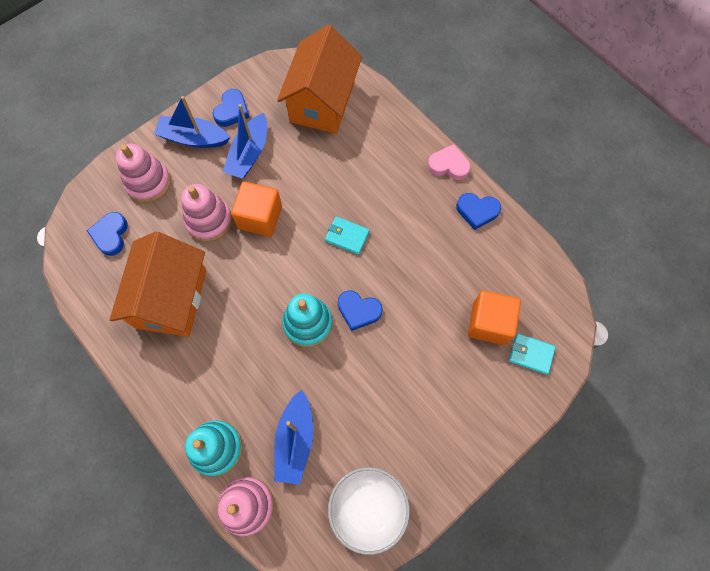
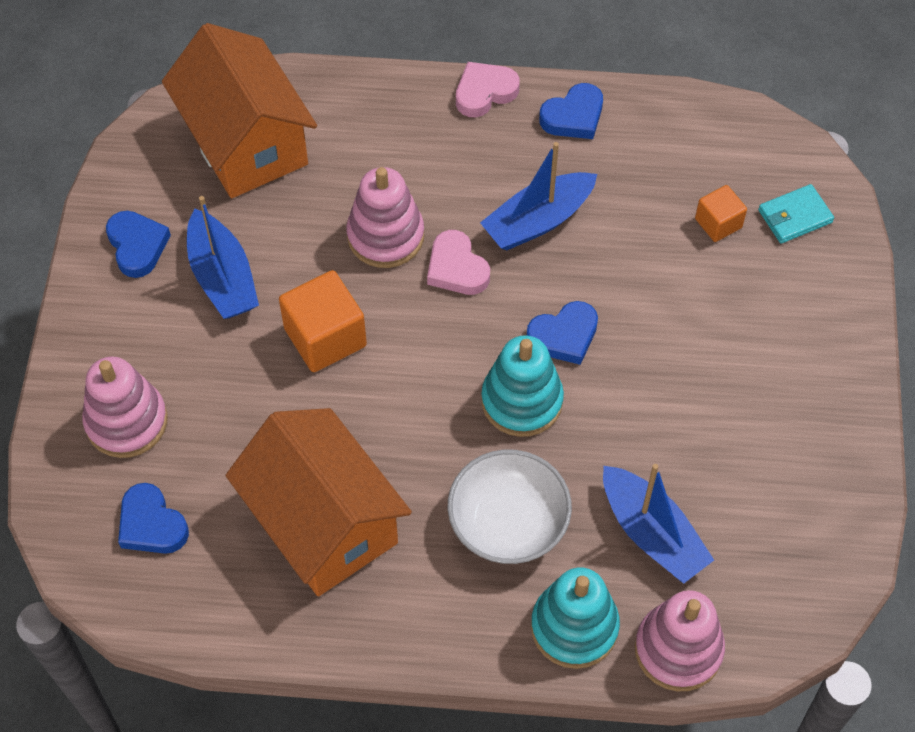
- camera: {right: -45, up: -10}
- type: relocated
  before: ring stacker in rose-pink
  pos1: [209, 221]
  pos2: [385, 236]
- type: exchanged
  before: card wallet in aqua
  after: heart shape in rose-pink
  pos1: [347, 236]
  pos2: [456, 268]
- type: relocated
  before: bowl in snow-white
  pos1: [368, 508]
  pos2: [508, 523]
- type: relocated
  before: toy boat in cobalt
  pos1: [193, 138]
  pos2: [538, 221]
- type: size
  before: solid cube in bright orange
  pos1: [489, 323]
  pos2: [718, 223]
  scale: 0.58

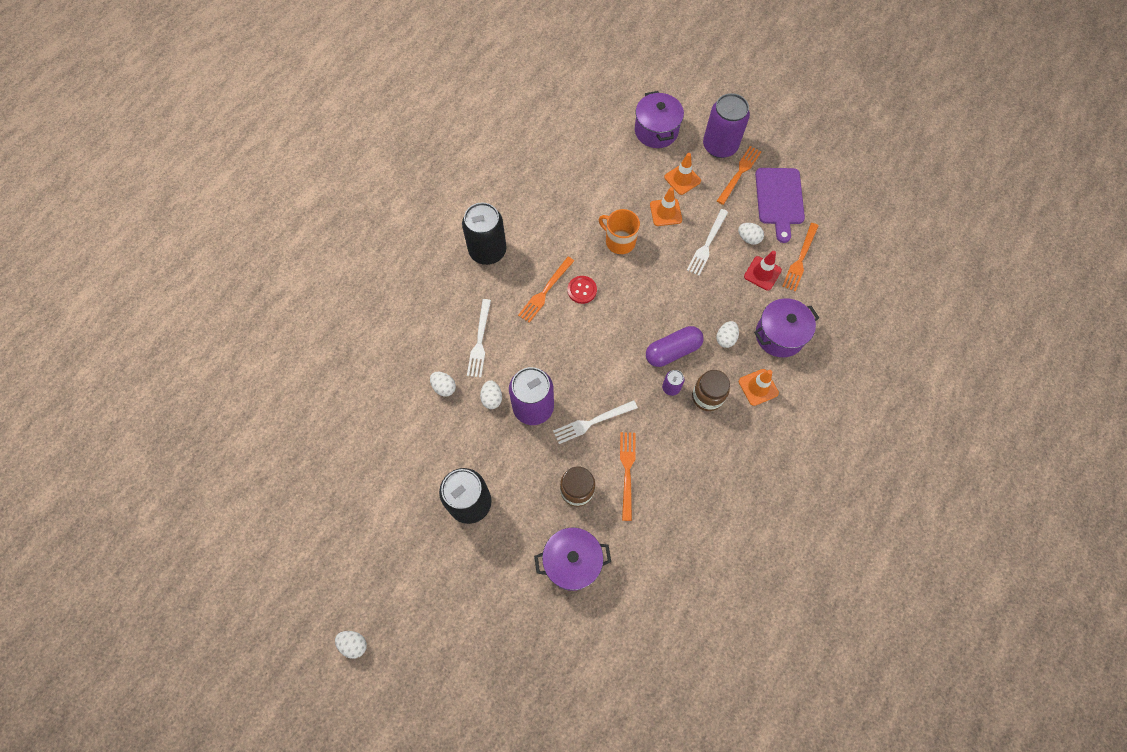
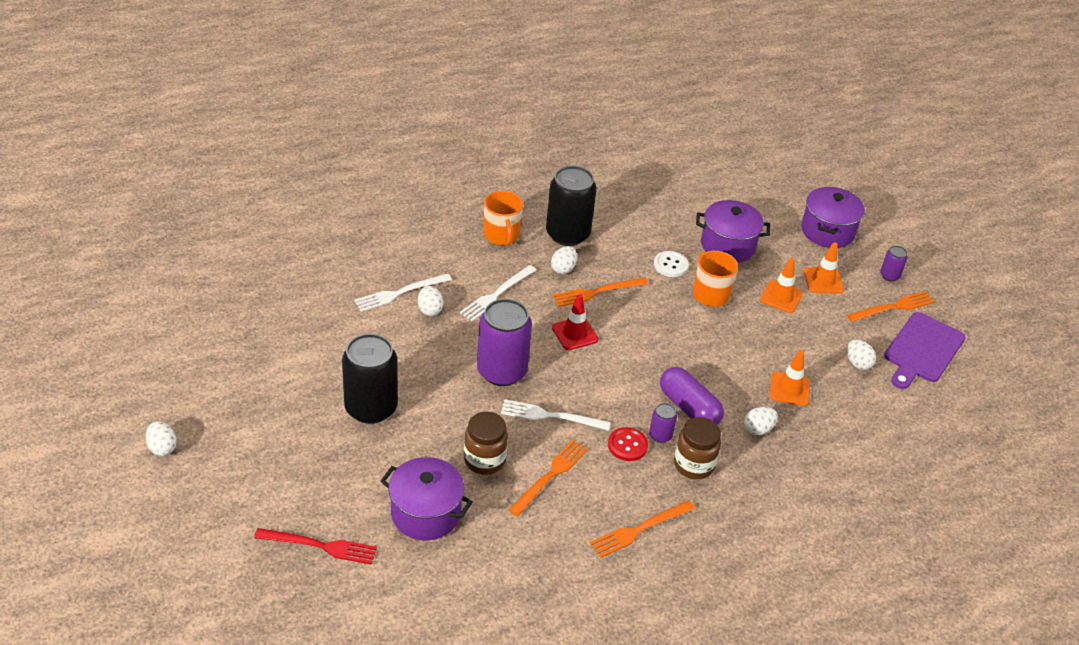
- camera: {right: 30, up: -25}
- type: appeared
  after: fork in crimson
  pos2: [319, 546]
- type: relocated
  before: fork in snow-white
  pos1: [707, 244]
  pos2: [400, 293]
- type: appeared
  after: mug in bright orange
  pos2: [501, 235]
- type: relocated
  before: toy egg in snow-white
  pos1: [492, 398]
  pos2: [563, 268]
- type: relocated
  before: road cone in crimson
  pos1: [762, 273]
  pos2: [575, 334]
- type: relocated
  before: fork in bright orange
  pos1: [800, 259]
  pos2: [640, 529]
- type: relocated
  before: sewing button in crimson
  pos1: [582, 290]
  pos2: [627, 445]
- type: appeared
  after: sewing button in snow-white
  pos2: [670, 265]
- type: spun
  before: pill in violet
  pos1: [672, 351]
  pos2: [689, 407]
  turn: 45
- type: relocated
  before: stockpot in violet
  pos1: [779, 335]
  pos2: [728, 245]
- type: relocated
  before: road cone in bright orange
  pos1: [758, 387]
  pos2: [789, 389]
- type: size
  before: tin in violet
  pos1: [720, 146]
  pos2: [889, 276]
  scale: 0.45

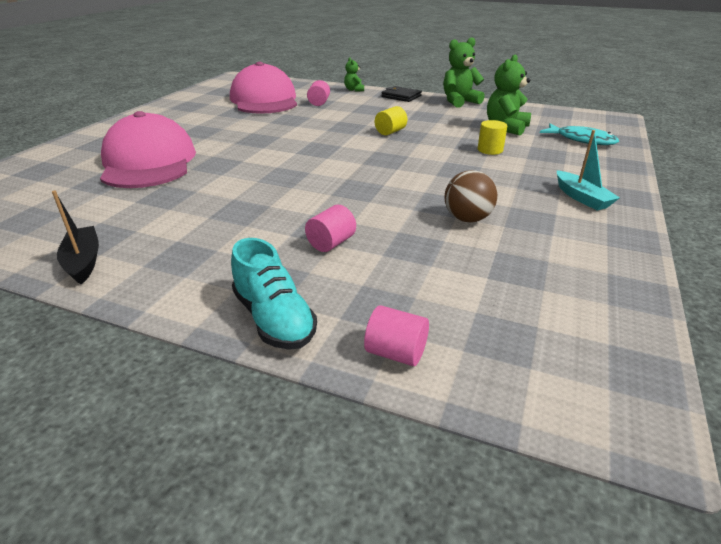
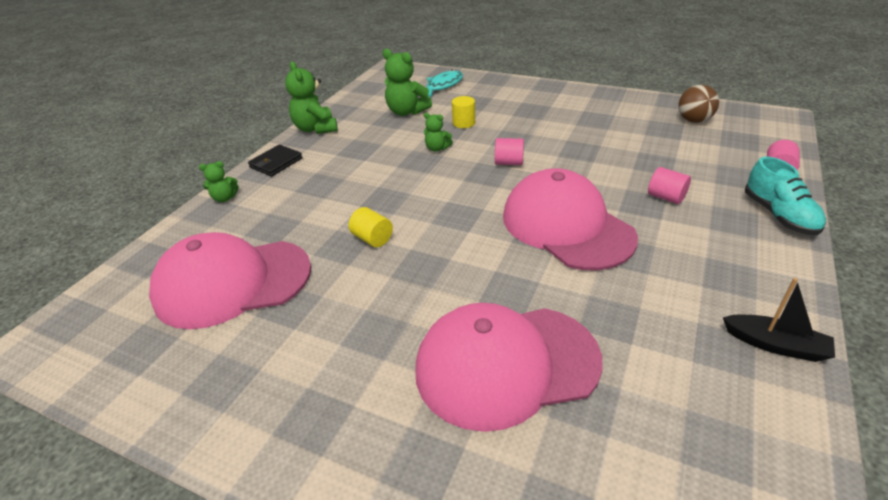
- camera: {right: -85, up: 5}
- type: relocated
  before: solid cylinder in bright yellow
  pos1: [390, 132]
  pos2: [372, 239]
- type: appeared
  after: teddy bear in leaf-green
  pos2: [437, 148]
- type: relocated
  before: solid cylinder in rose-pink
  pos1: [319, 103]
  pos2: [509, 162]
- type: appeared
  after: peaked cap in rose-pink
  pos2: [566, 226]
- type: relocated
  before: ball in brown
  pos1: [467, 219]
  pos2: [693, 120]
- type: spun
  before: toy boat in black
  pos1: [83, 261]
  pos2: [775, 345]
  turn: -135
- type: spun
  before: sneaker in aqua
  pos1: [274, 319]
  pos2: [779, 215]
  turn: 105
- type: missing
  before: toy boat in aqua
  pos1: [581, 198]

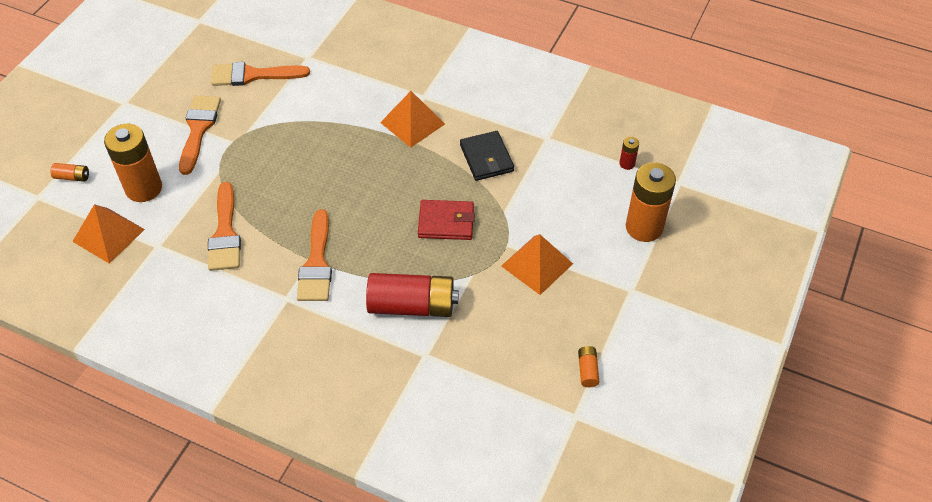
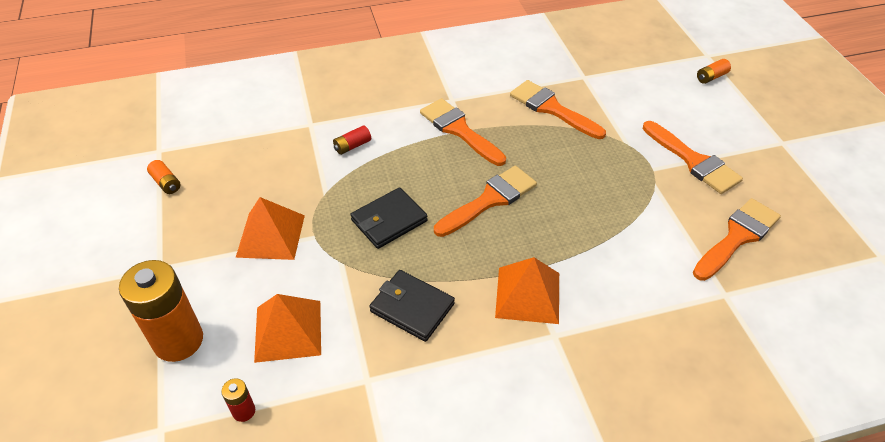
- camera: {right: 140, up: -5}
- type: relocated
  before: pyramid in bright orange
  pos1: [108, 235]
  pos2: [288, 330]
- type: size
  before: power cell in crimson
  pos1: [412, 305]
  pos2: [352, 146]
  scale: 0.43
- type: colour
  before: card wallet in crimson
  after: card wallet in black
  pos1: [446, 222]
  pos2: [389, 220]
- type: appeared
  after: paint brush in bright orange
  pos2: [490, 200]
- type: missing
  before: power cell in bright orange
  pos1: [144, 188]

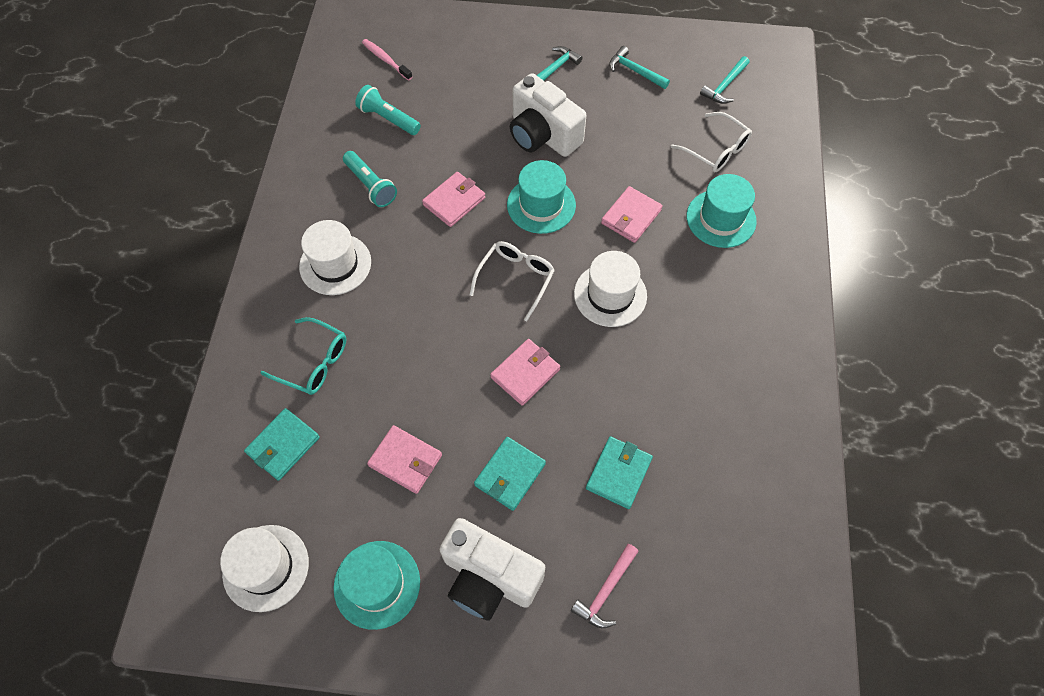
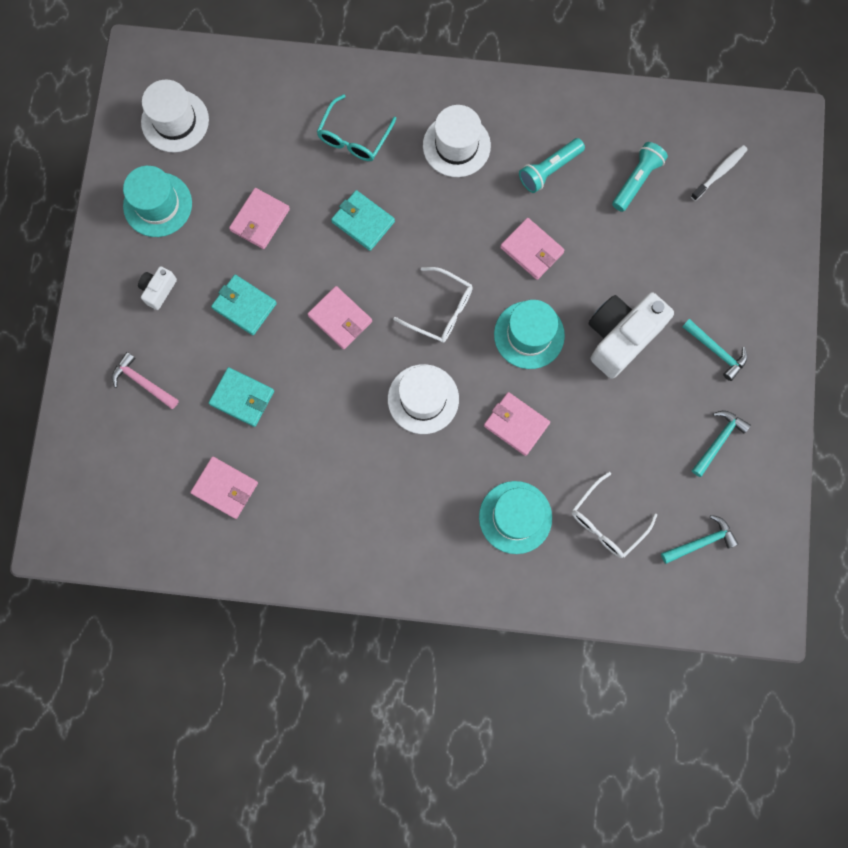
- camera: {right: 90, up: 15}
- type: size
  before: camera in snow-white
  pos1: [489, 577]
  pos2: [158, 290]
  scale: 0.48
- type: appeared
  after: card wallet in rose-pink
  pos2: [225, 488]
- type: relocated
  before: card wallet in aqua
  pos1: [283, 445]
  pos2: [363, 222]
- type: spun
  before: hammer in aqua
  pos1: [725, 86]
  pos2: [701, 542]
  turn: 120
- type: colour
  before: toothbrush in rose-pink
  after: toothbrush in snow-white
  pos1: [386, 60]
  pos2: [720, 172]

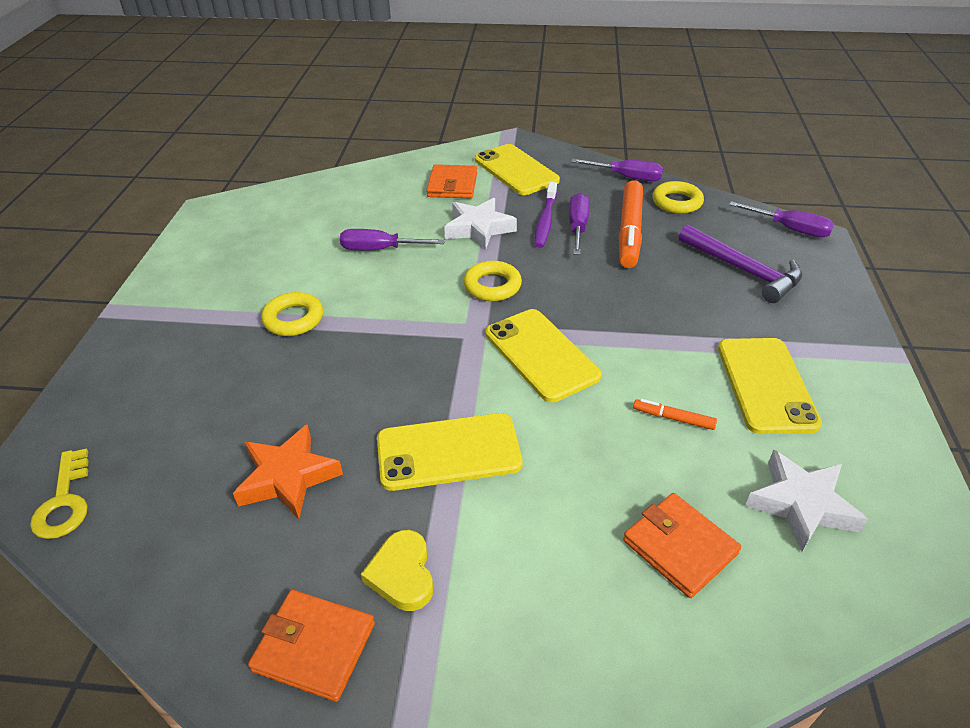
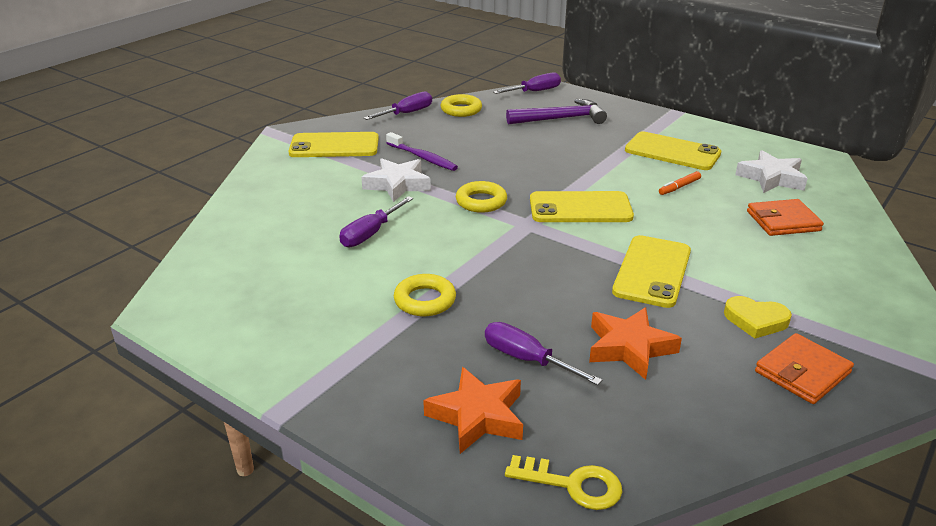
- camera: {right: -60, up: -10}
- type: appeared
  after: star in bright orange
  pos2: [477, 416]
- type: relocated
  before: flat screwdriver in violet
  pos1: [577, 227]
  pos2: [527, 360]
- type: missing
  before: card wallet in bright orange
  pos1: [452, 185]
- type: missing
  before: marker pen in bright orange
  pos1: [629, 231]

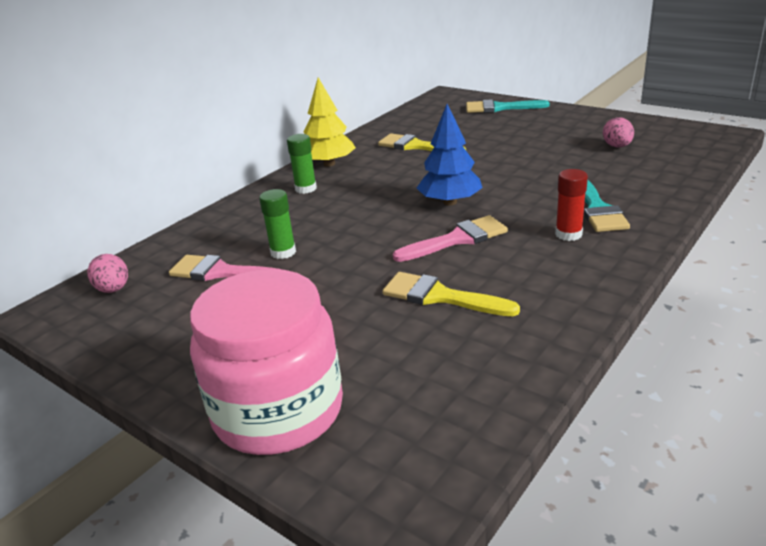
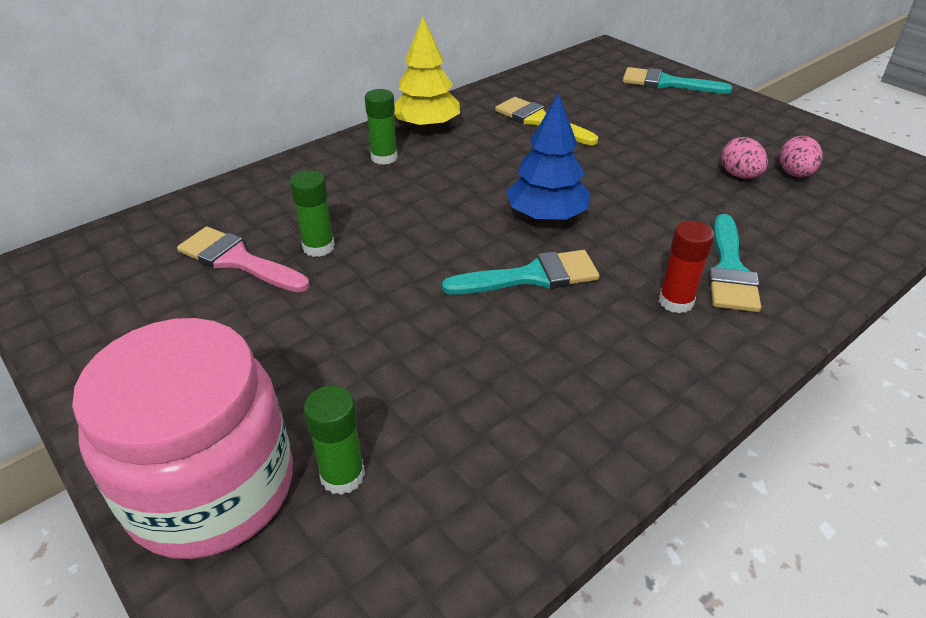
- camera: {right: 10, up: 10}
- type: appeared
  after: glue stick in leaf-green
  pos2: [342, 475]
- type: colour
  before: paint brush in rose-pink
  after: paint brush in aqua
  pos1: [457, 239]
  pos2: [532, 276]
- type: relocated
  before: toy egg in rose-pink
  pos1: [113, 289]
  pos2: [739, 175]
- type: missing
  before: paint brush in bright yellow
  pos1: [440, 296]

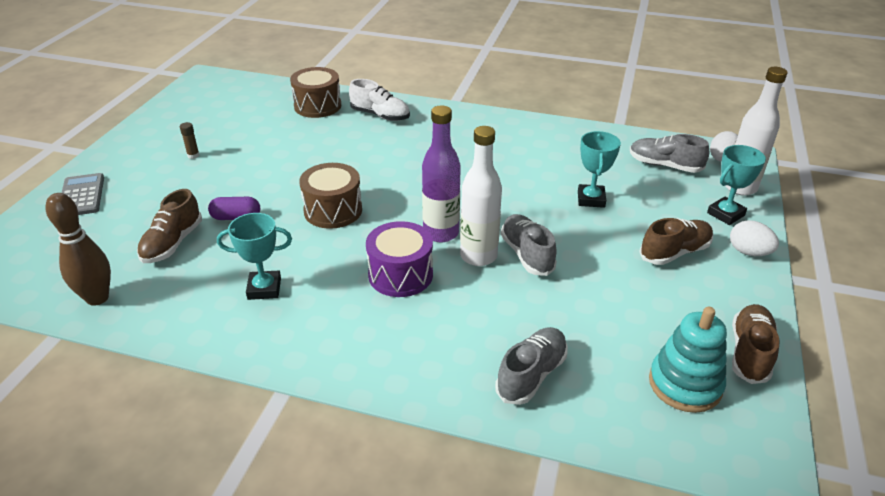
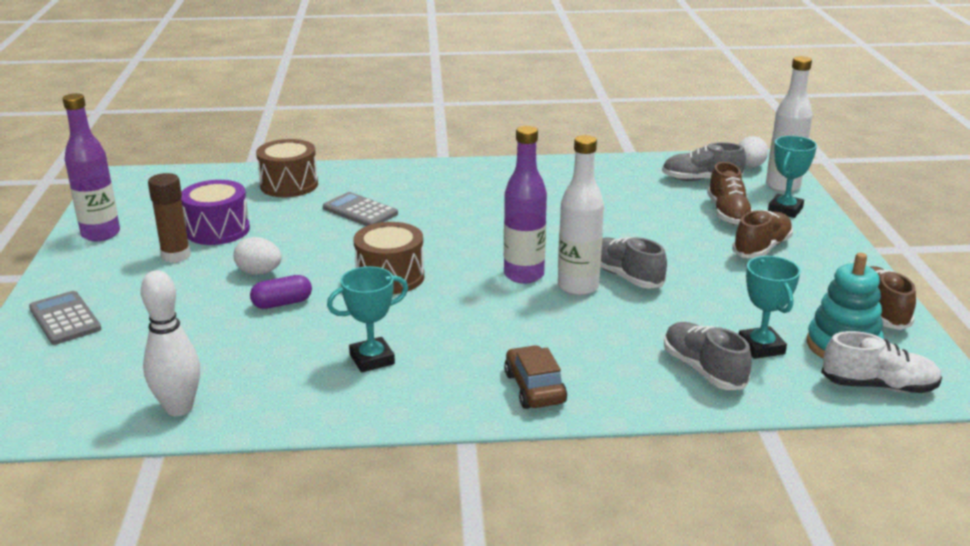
- camera: {right: -20, up: -10}
- type: appeared
  after: flask in violet
  pos2: [101, 234]
- type: colour
  before: skittle in brown
  after: skittle in snow-white
  pos1: [97, 298]
  pos2: [179, 408]
- type: size
  before: glue stick in brown
  pos1: [193, 155]
  pos2: [176, 256]
  scale: 1.93
- type: relocated
  before: snare drum in violet
  pos1: [400, 275]
  pos2: [218, 230]
- type: relocated
  before: toy egg in snow-white
  pos1: [748, 252]
  pos2: [259, 272]
- type: appeared
  after: calculator in gray
  pos2: [360, 211]
- type: appeared
  after: automobile in brown
  pos2: [534, 388]
- type: spun
  before: sneaker in gray
  pos1: [531, 375]
  pos2: [703, 370]
  turn: -45
- type: relocated
  before: sneaker in brown
  pos1: [172, 243]
  pos2: [728, 213]
- type: relocated
  before: award cup in aqua
  pos1: [591, 199]
  pos2: [761, 347]
- type: relocated
  before: sneaker in snow-white
  pos1: [380, 115]
  pos2: [878, 386]

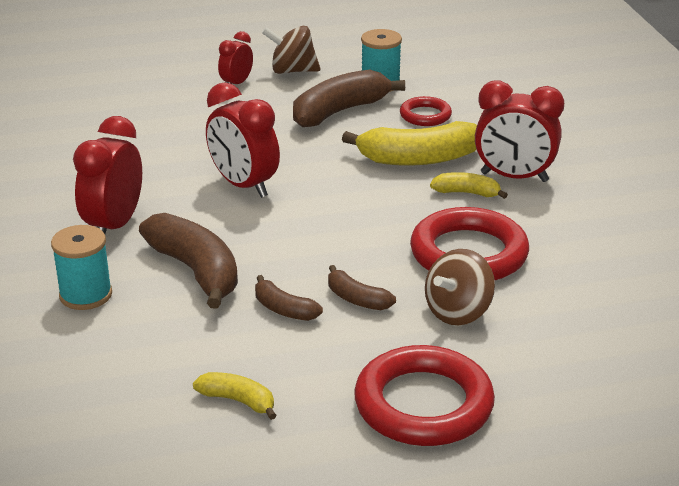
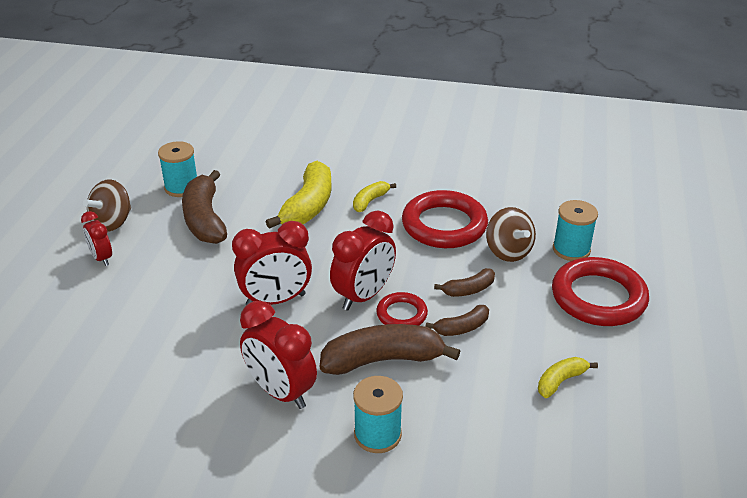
- camera: {right: -65, up: 5}
- type: relocated
  before: clock in crimson
  pos1: [514, 177]
  pos2: [363, 296]
- type: relocated
  before: hoop in crimson
  pos1: [425, 115]
  pos2: [401, 314]
- type: appeared
  after: bobbin in aqua
  pos2: [571, 249]

